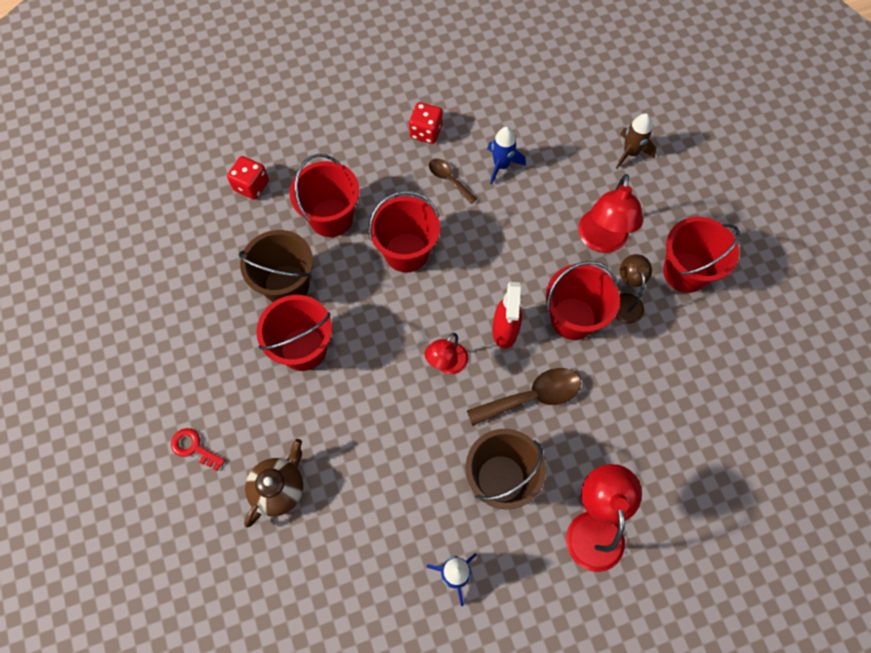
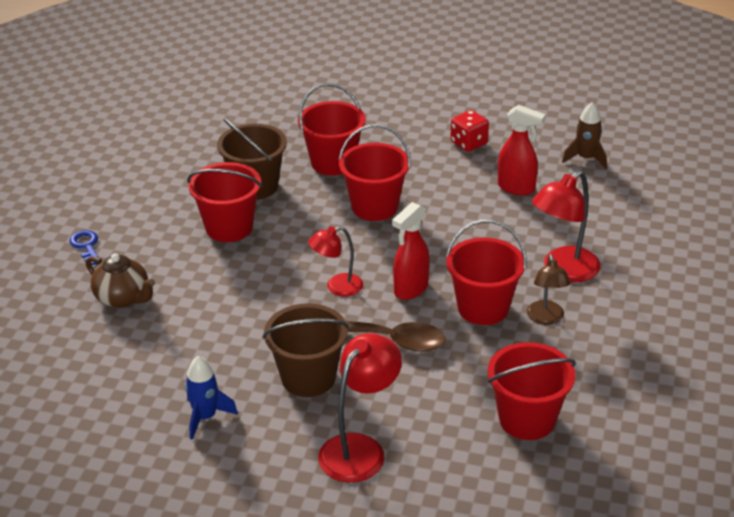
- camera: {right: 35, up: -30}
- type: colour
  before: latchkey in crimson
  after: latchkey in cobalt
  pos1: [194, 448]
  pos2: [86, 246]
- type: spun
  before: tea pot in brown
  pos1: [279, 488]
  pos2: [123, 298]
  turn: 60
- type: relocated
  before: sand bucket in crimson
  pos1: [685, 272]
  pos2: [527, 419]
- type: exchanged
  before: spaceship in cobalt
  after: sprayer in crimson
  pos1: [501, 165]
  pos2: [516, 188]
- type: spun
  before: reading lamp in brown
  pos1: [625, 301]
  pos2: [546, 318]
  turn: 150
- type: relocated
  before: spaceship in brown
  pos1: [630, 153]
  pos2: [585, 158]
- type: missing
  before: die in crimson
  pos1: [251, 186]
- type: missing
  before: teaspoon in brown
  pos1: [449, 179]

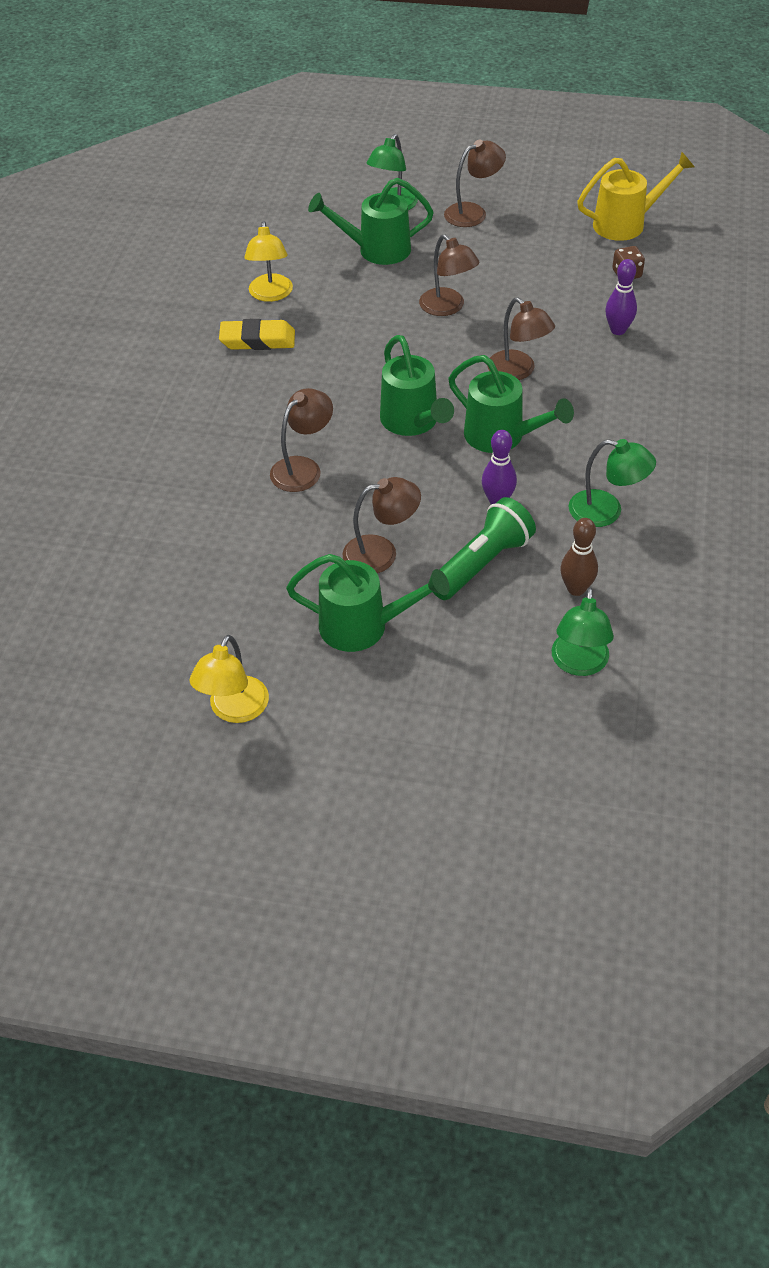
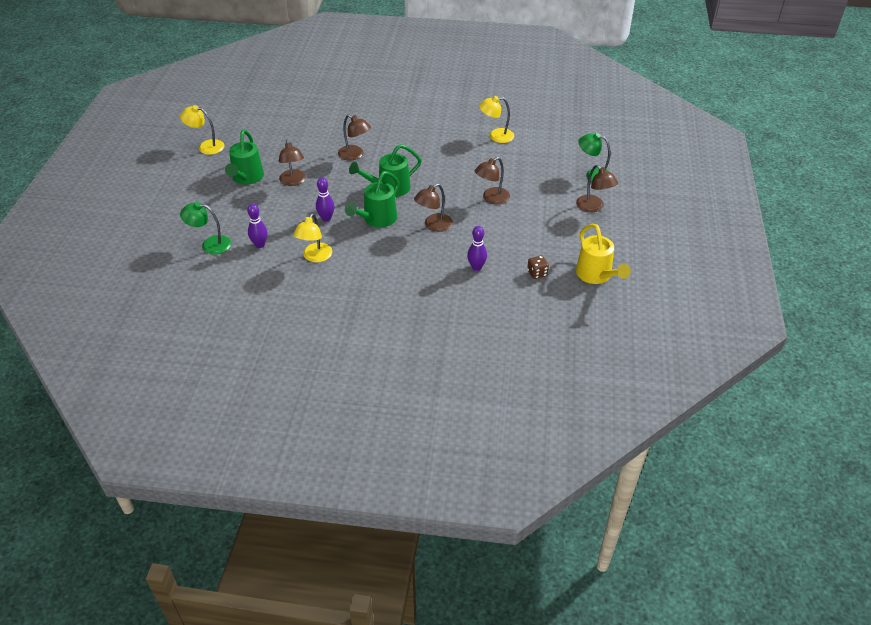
- camera: {right: 85, up: -5}
- type: colour
  before: skittle in brown
  after: skittle in violet
  pos1: [576, 589]
  pos2: [260, 245]
- type: colour
  before: reading lamp in leaf-green
  after: reading lamp in bright yellow
  pos1: [606, 511]
  pos2: [315, 257]
- type: missing
  before: eraser in bright yellow
  pos1: [257, 340]
- type: missing
  before: watering can in leaf-green
  pos1: [376, 250]
- type: missing
  before: flashlight in leaf-green
  pos1: [482, 563]

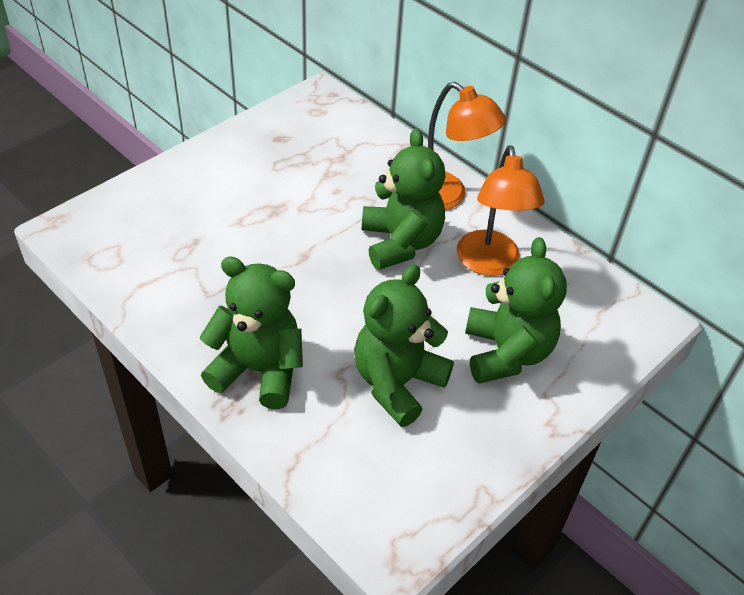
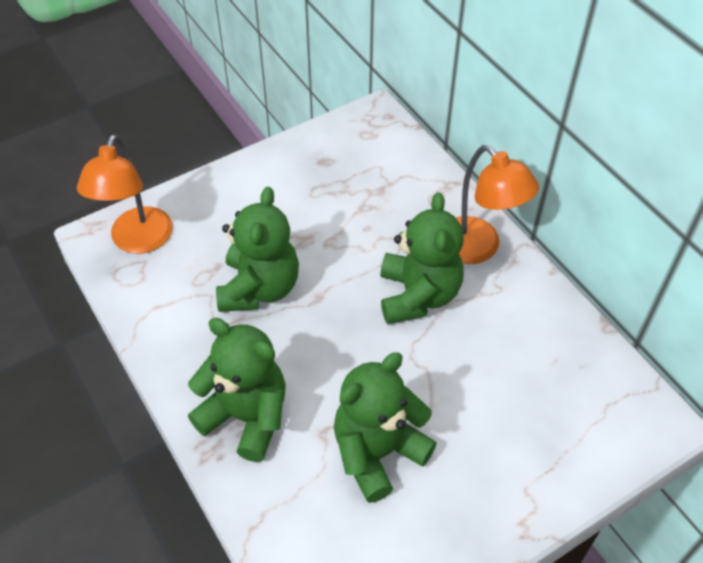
- camera: {right: 15, up: 5}
- type: relocated
  before: reading lamp in bright orange
  pos1: [490, 264]
  pos2: [138, 241]
- type: relocated
  before: teddy bear in leaf-green
  pos1: [506, 353]
  pos2: [259, 288]

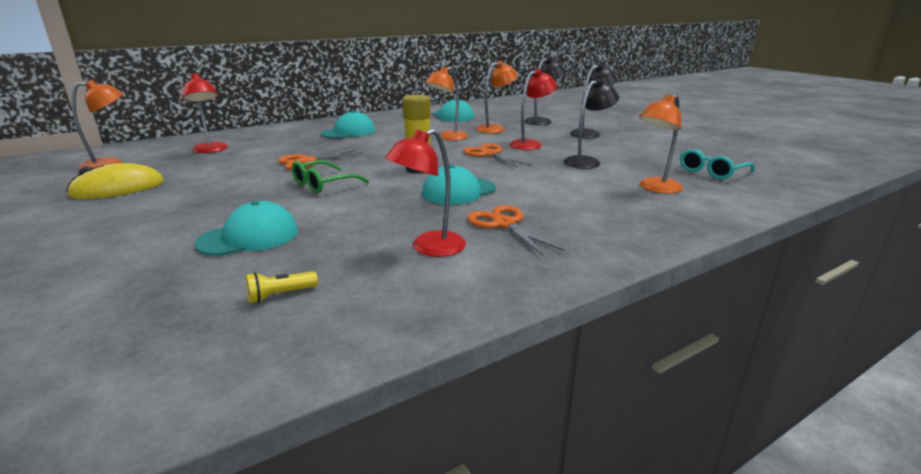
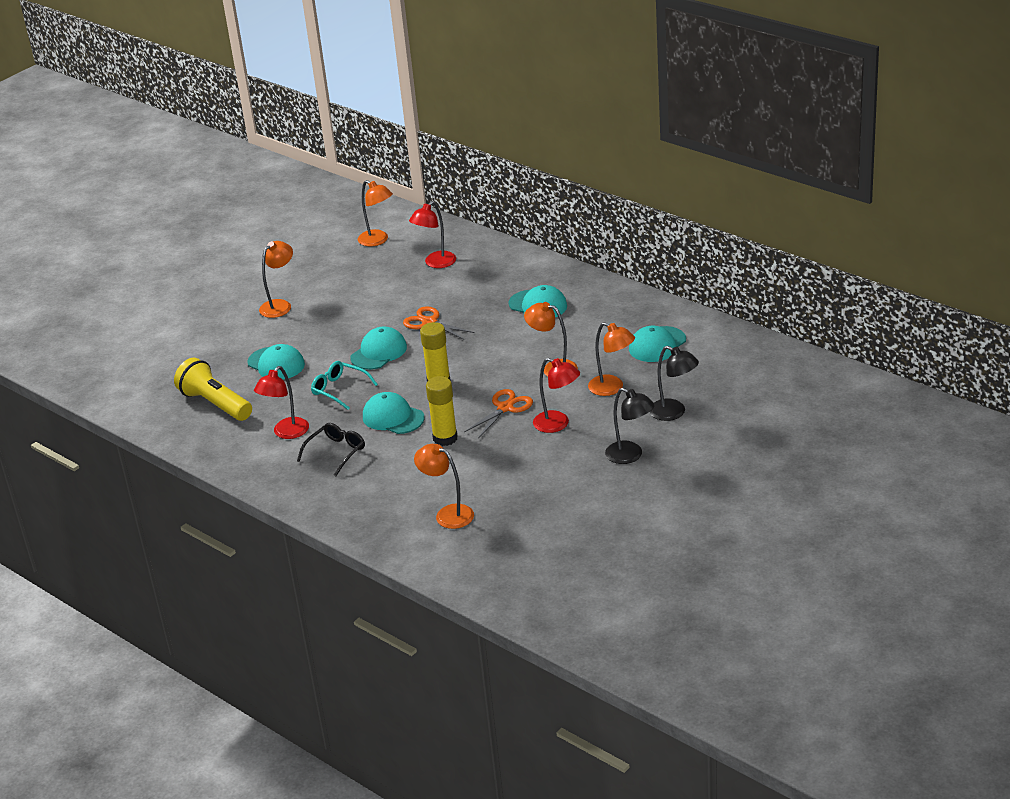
- camera: {right: 75, up: 10}
- type: size
  before: flashlight in bright yellow
  pos1: [280, 295]
  pos2: [215, 404]
  scale: 2.45
- type: spun
  before: reading lamp in crimson
  pos1: [429, 248]
  pos2: [286, 433]
  turn: -90
- type: appeared
  after: reading lamp in bright orange
  pos2: [280, 305]
- type: exchanged
  before: shears in bright orange
  after: eyeglasses in black
  pos1: [504, 224]
  pos2: [336, 452]
- type: relocated
  before: eyeglasses in aqua
  pos1: [712, 171]
  pos2: [339, 390]
- type: exchanged
  before: eyeglasses in leaf-green
  after: peaked cap in aqua
  pos1: [323, 184]
  pos2: [379, 352]
- type: appeared
  after: glue stick in bright yellow
  pos2: [445, 438]
- type: missing
  before: mouse in bright yellow
  pos1: [118, 188]
- type: missing
  before: reading lamp in black
  pos1: [587, 161]

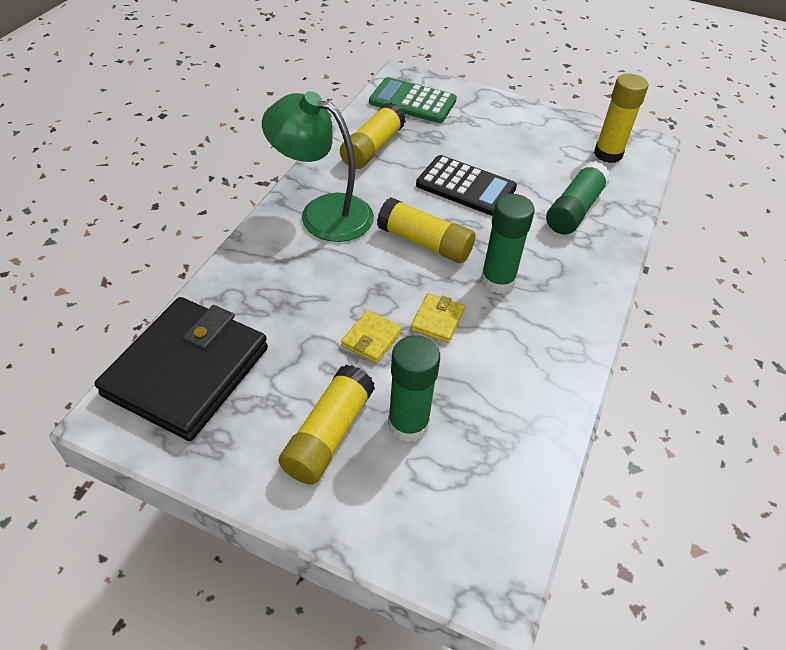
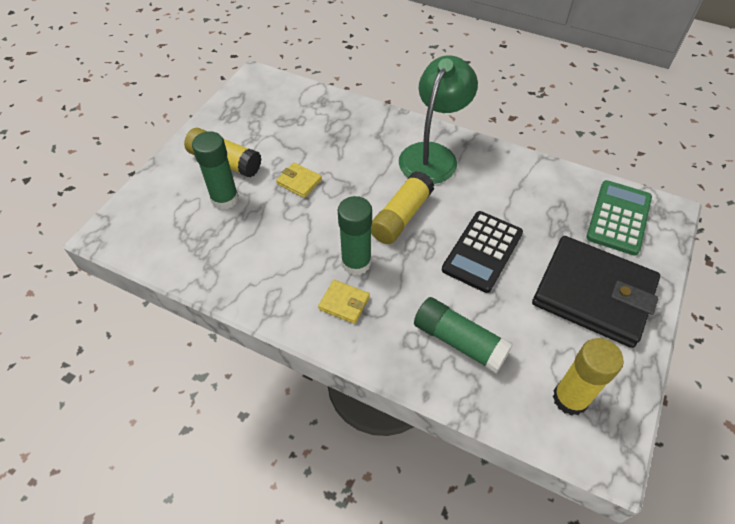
- camera: {right: 95, up: 5}
- type: relocated
  before: card wallet in bright yellow
  pos1: [437, 320]
  pos2: [344, 303]
- type: relocated
  before: card wallet in black
  pos1: [187, 371]
  pos2: [593, 294]
- type: missing
  before: glue stick in bright yellow
  pos1: [372, 148]

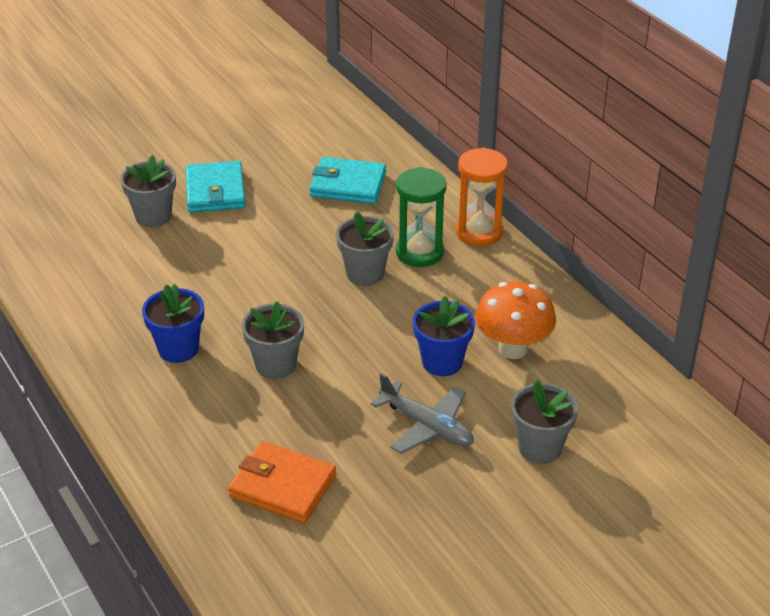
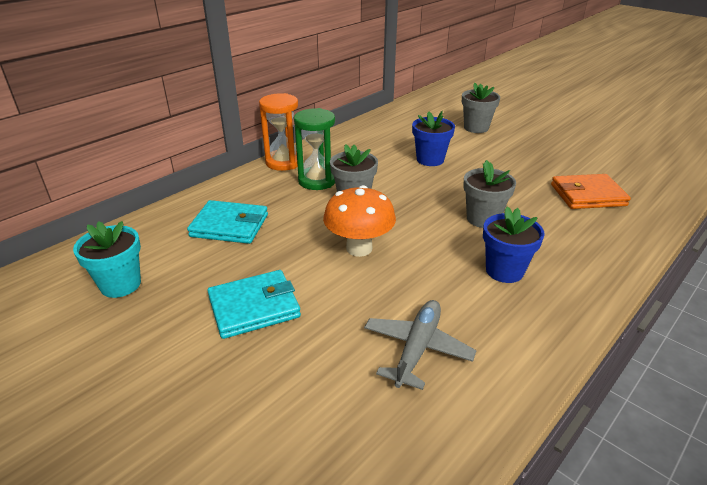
- camera: {right: -105, up: -5}
- type: appeared
  after: plant pot in aqua
  pos2: [120, 284]
- type: spun
  before: card wallet in aqua
  pos1: [348, 185]
  pos2: [229, 225]
  turn: -75
- type: relocated
  before: mushroom in bright orange
  pos1: [513, 348]
  pos2: [359, 248]
- type: relocated
  before: aeroplane in gray
  pos1: [427, 426]
  pos2: [417, 348]
- type: spun
  before: card wallet in bright orange
  pos1: [283, 486]
  pos2: [587, 195]
  turn: 75
- type: missing
  before: plant pot in gray
  pos1: [153, 216]

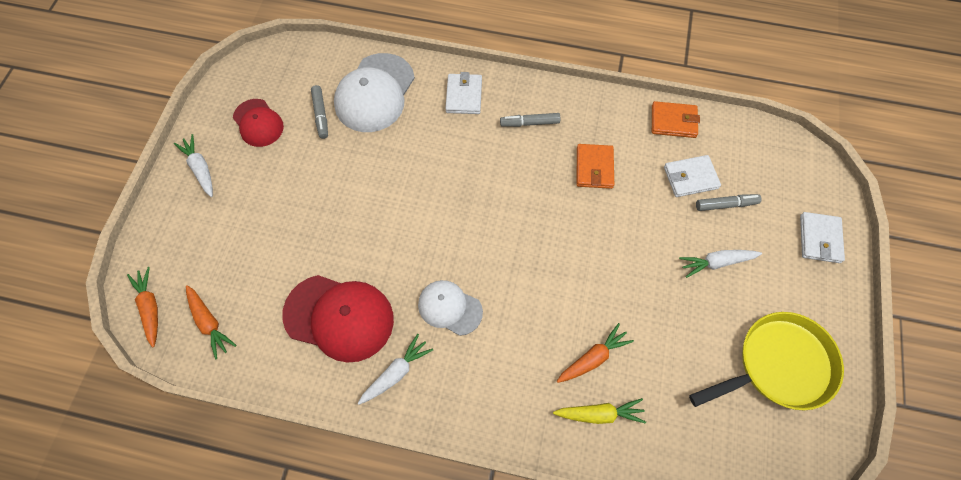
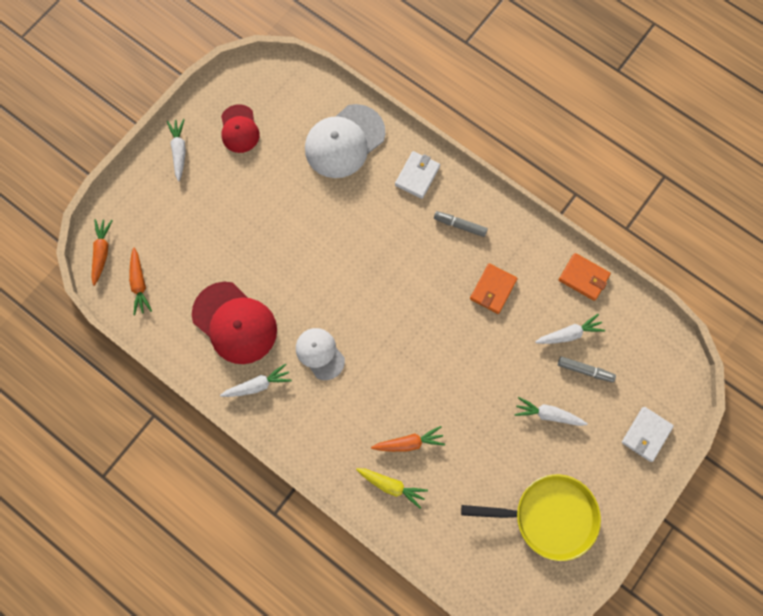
- camera: {right: 25, up: 10}
- type: exchanged
  before: card wallet in snow-white
  after: toy carrot in snow-white
  pos1: [690, 178]
  pos2: [569, 334]
- type: missing
  before: marker pen in gray
  pos1: [321, 115]

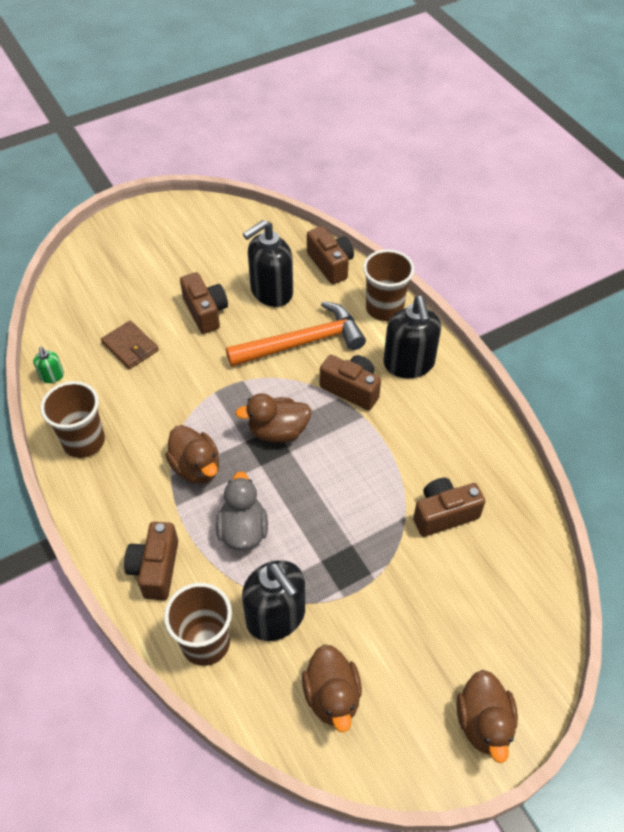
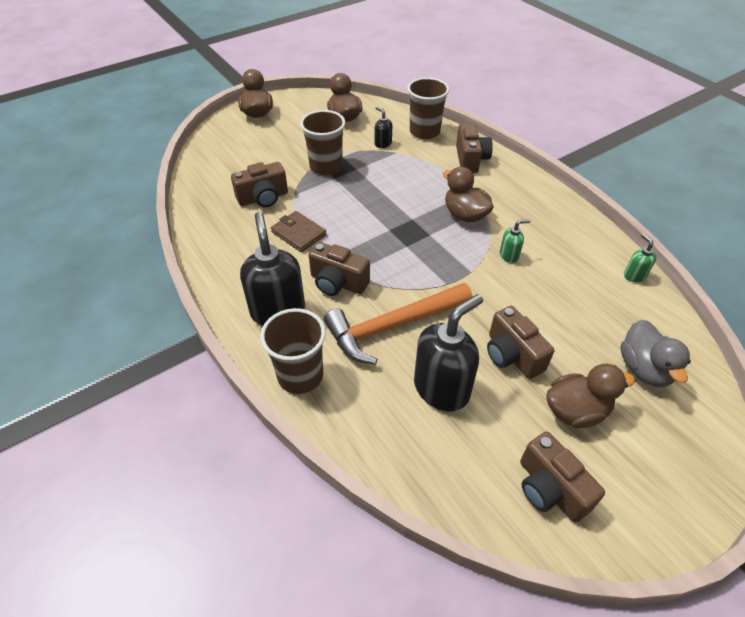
- camera: {right: 175, up: -5}
- type: relocated
  before: card wallet in brown
  pos1: [130, 347]
  pos2: [299, 233]
- type: relocated
  before: cup in brown
  pos1: [84, 441]
  pos2: [326, 167]
- type: size
  before: soap dispenser in black
  pos1: [276, 617]
  pos2: [383, 143]
  scale: 0.46
- type: appeared
  after: soap dispenser in leaf-green
  pos2: [509, 255]
- type: relocated
  before: camera in brown
  pos1: [330, 264]
  pos2: [550, 489]
- type: relocated
  before: toy duck in brown
  pos1: [278, 431]
  pos2: [575, 411]
- type: relocated
  before: toy duck in gray
  pos1: [243, 530]
  pos2: [644, 369]

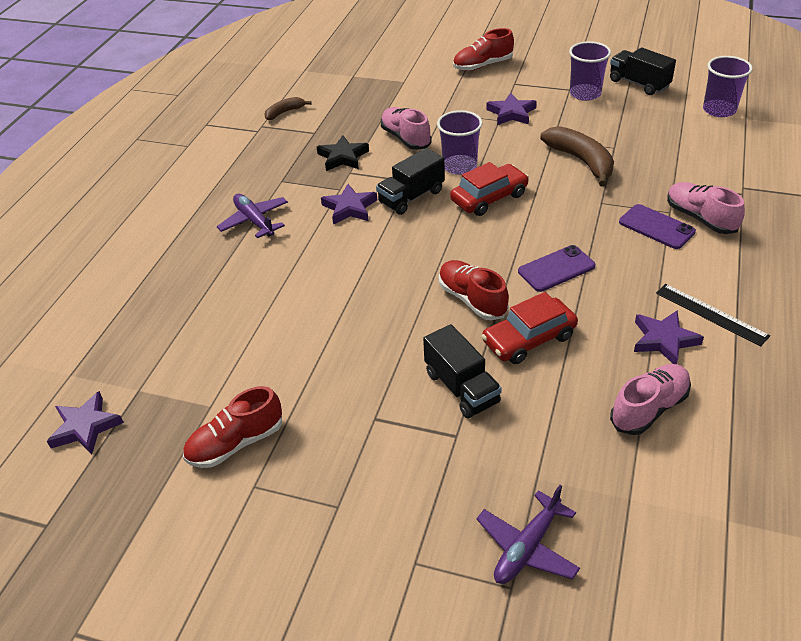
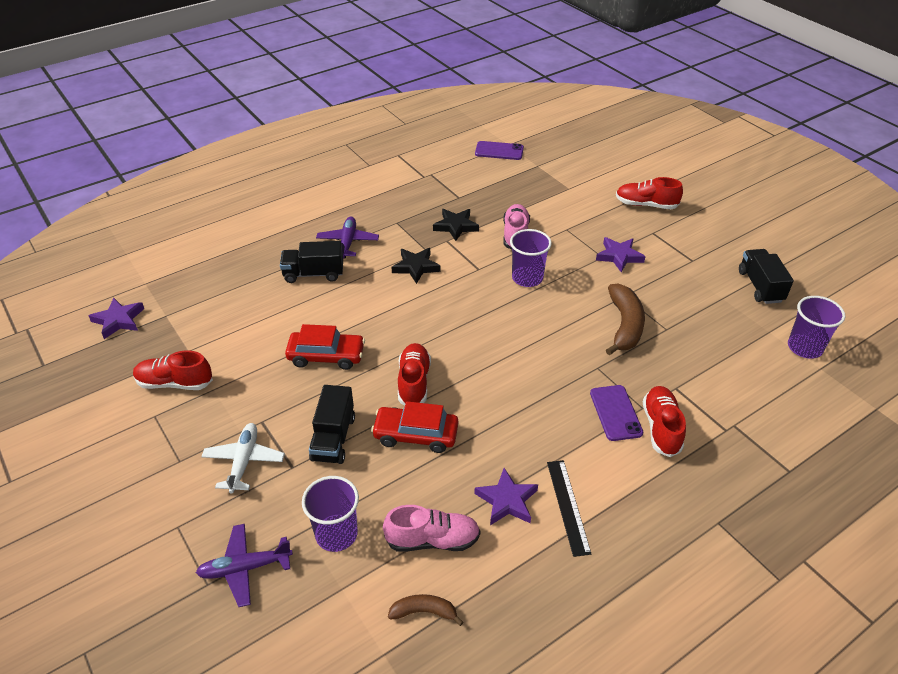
- camera: {right: 35, up: 0}
- type: appeared
  after: aeroplane in snow-white
  pos2: [244, 461]
- type: relocated
  before: toy truck in black
  pos1: [411, 197]
  pos2: [314, 274]
- type: relocated
  before: automobile in crimson
  pos1: [489, 198]
  pos2: [326, 356]
- type: relocated
  before: cup in violet
  pos1: [585, 93]
  pos2: [336, 534]
- type: relocated
  before: banana fruit in brown
  pos1: [285, 112]
  pos2: [424, 612]
- type: colour
  before: star in violet
  after: star in black
  pos1: [350, 208]
  pos2: [416, 267]
- type: relocated
  before: phone in violet
  pos1: [556, 269]
  pos2: [499, 151]
- type: colour
  before: sneaker in rose-pink
  after: sneaker in crimson
  pos1: [700, 218]
  pos2: [661, 428]

